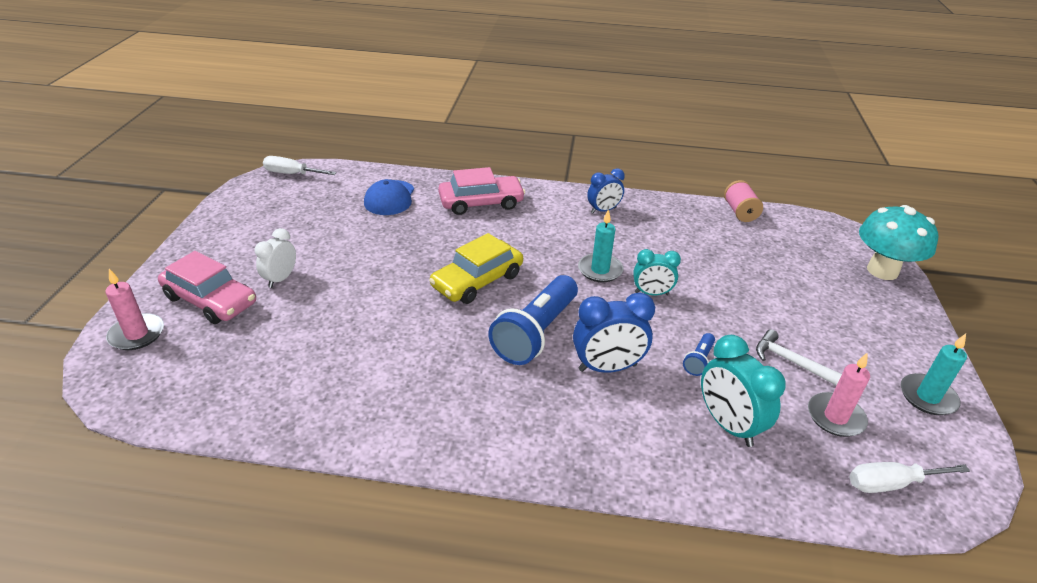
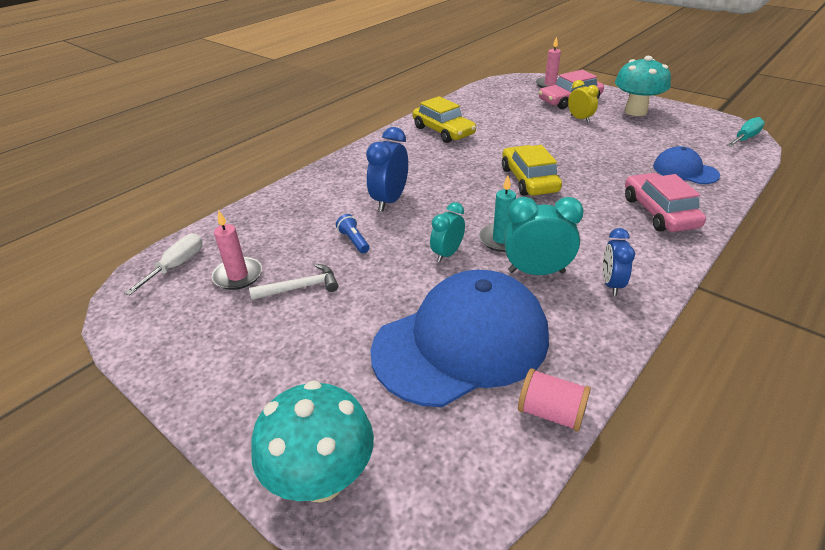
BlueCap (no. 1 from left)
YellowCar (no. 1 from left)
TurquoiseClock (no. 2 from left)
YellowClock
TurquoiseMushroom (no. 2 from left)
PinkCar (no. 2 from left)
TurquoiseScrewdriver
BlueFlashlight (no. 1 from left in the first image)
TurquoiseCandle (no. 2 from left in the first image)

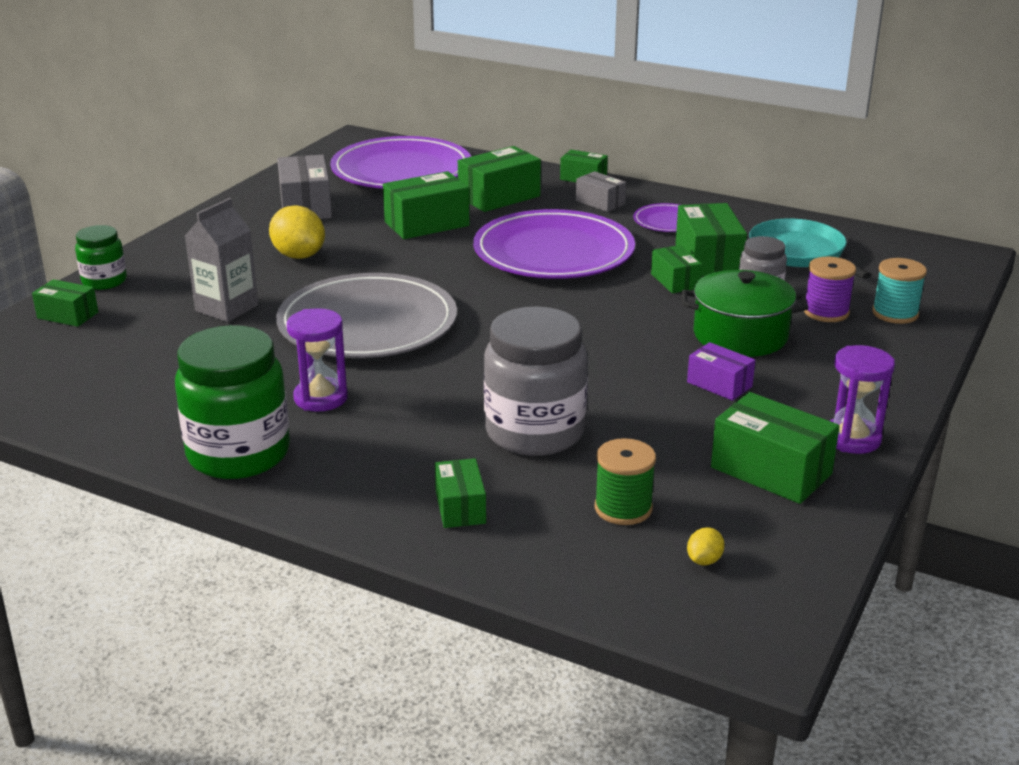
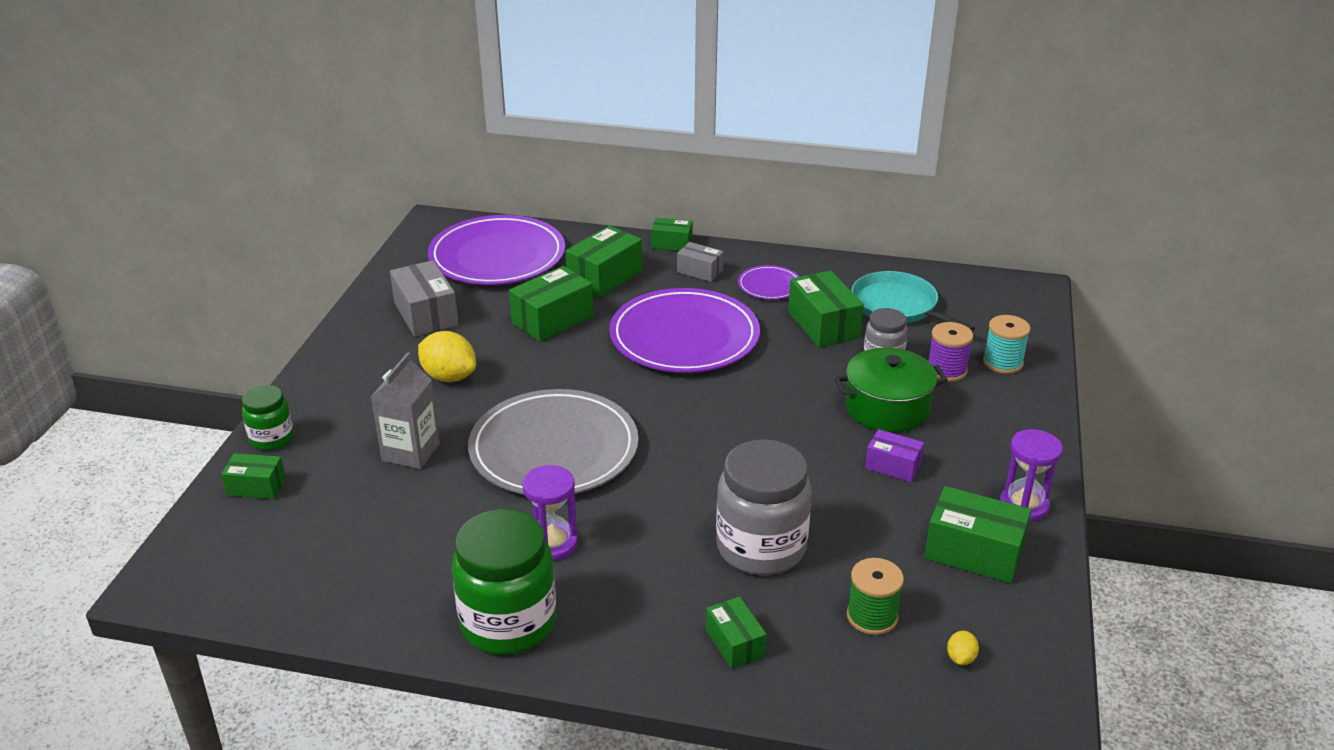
GreenBox (no. 6 from left in the first image)

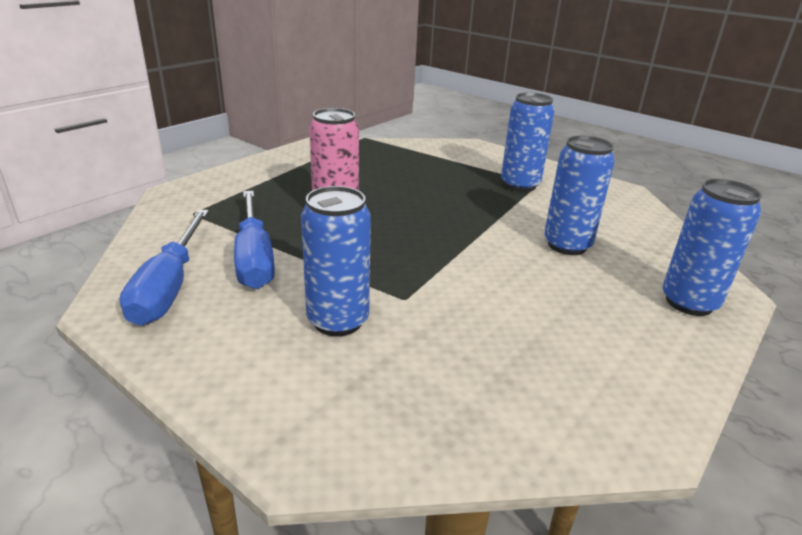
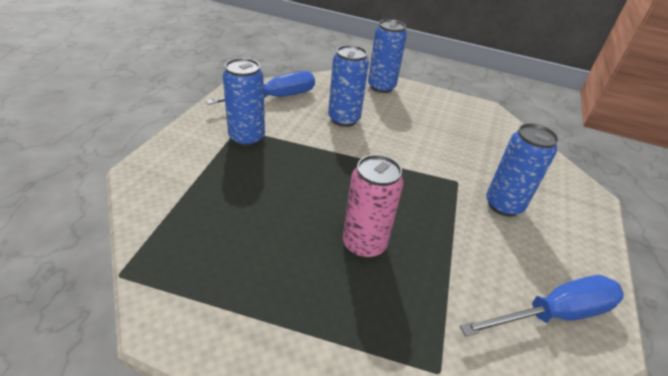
BlueScrewdriver (no. 1 from left)

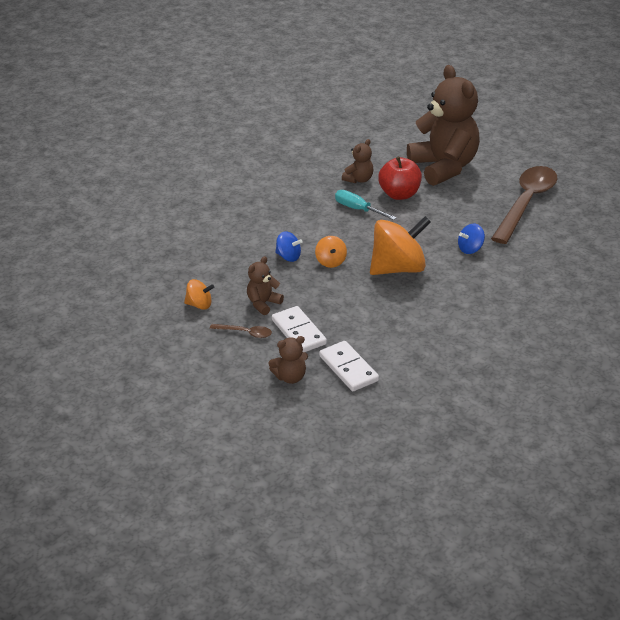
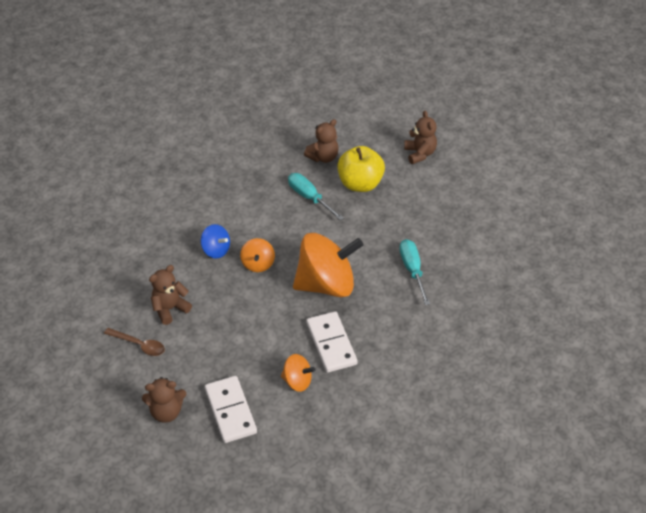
OrangeSpinningTop (no. 2 from left)
WhiteDomino (no. 2 from left)
YellowApple
TurquoiseScrewdriver (no. 2 from left)
BrownTeddyBear (no. 4 from left)
BrownSpoon (no. 2 from left in the first image)

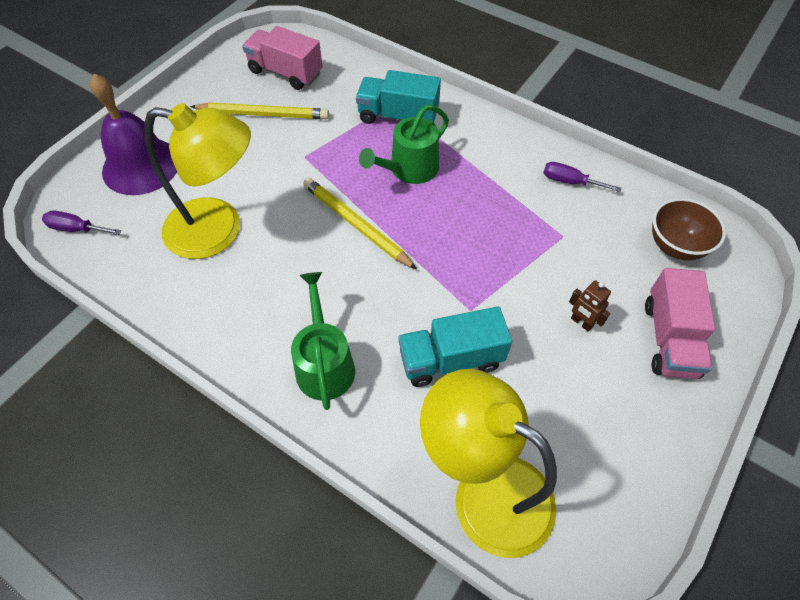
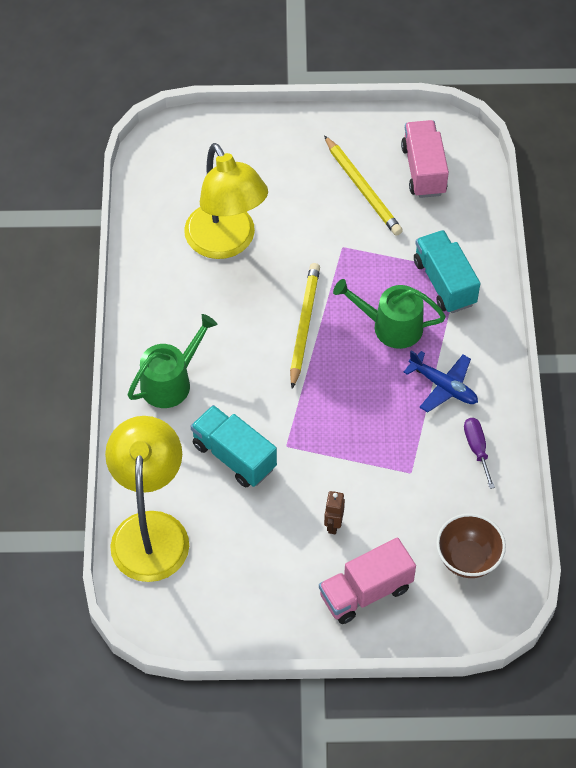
BluePlane
PurpleScrewdriver (no. 1 from left in the first image)
PurpleBell

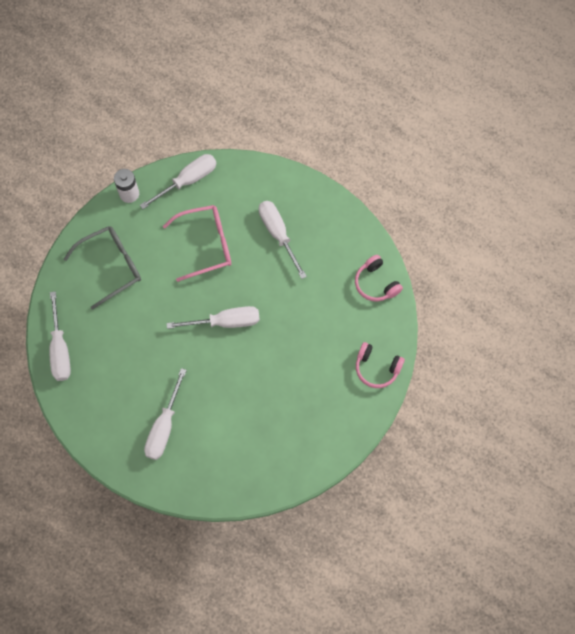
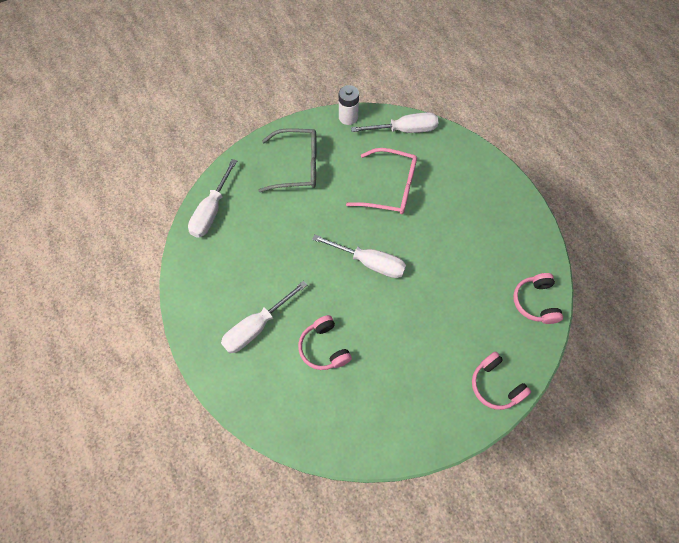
PinkHeadphones (no. 1 from left)
WhiteScrewdriver (no. 5 from left in the first image)

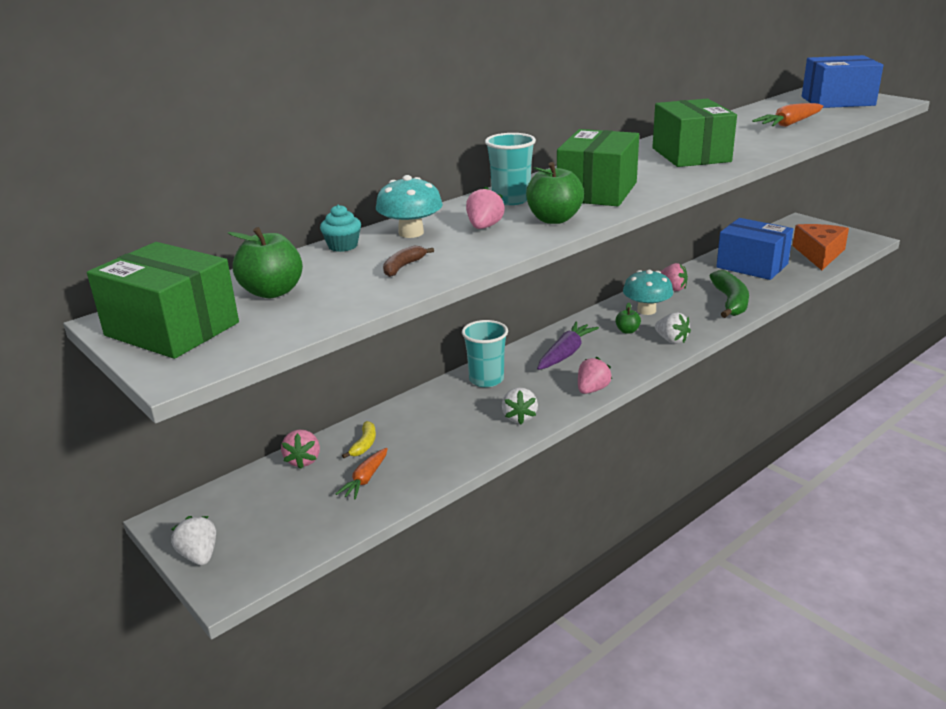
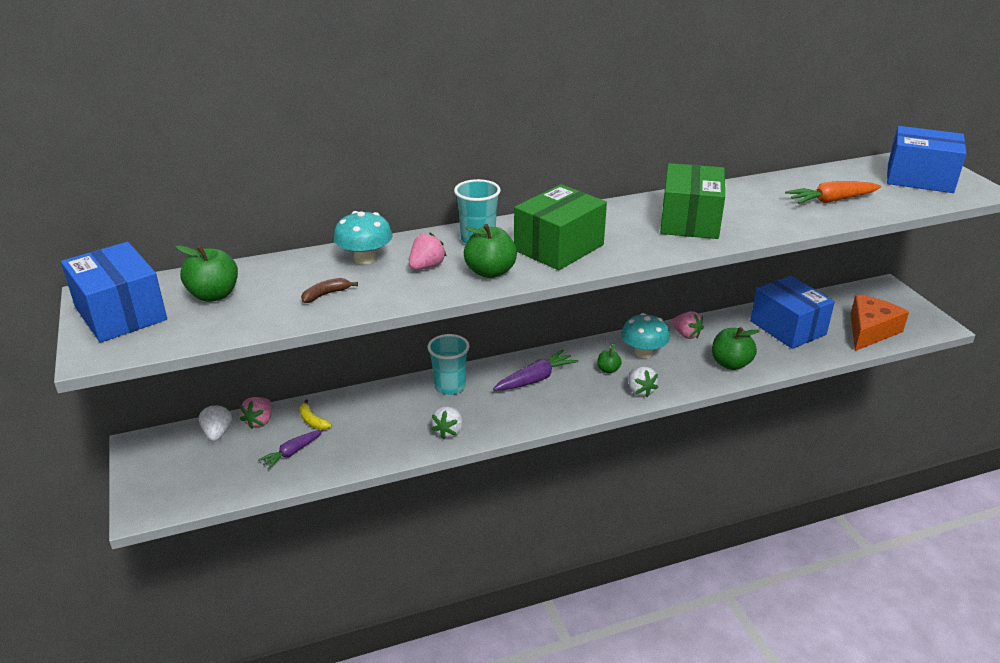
BlueBox (no. 1 from left)
WhiteStrawberry (no. 1 from left)
PurpleCarrot (no. 1 from left)
YellowBanana
GreenApple (no. 4 from left)
TurquoiseCupcake
PinkStrawberry (no. 3 from left in the first image)

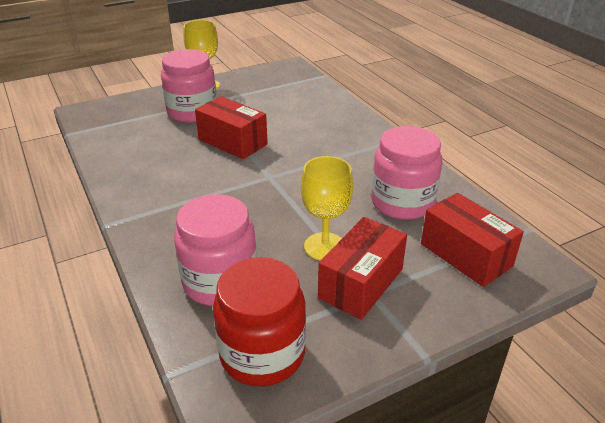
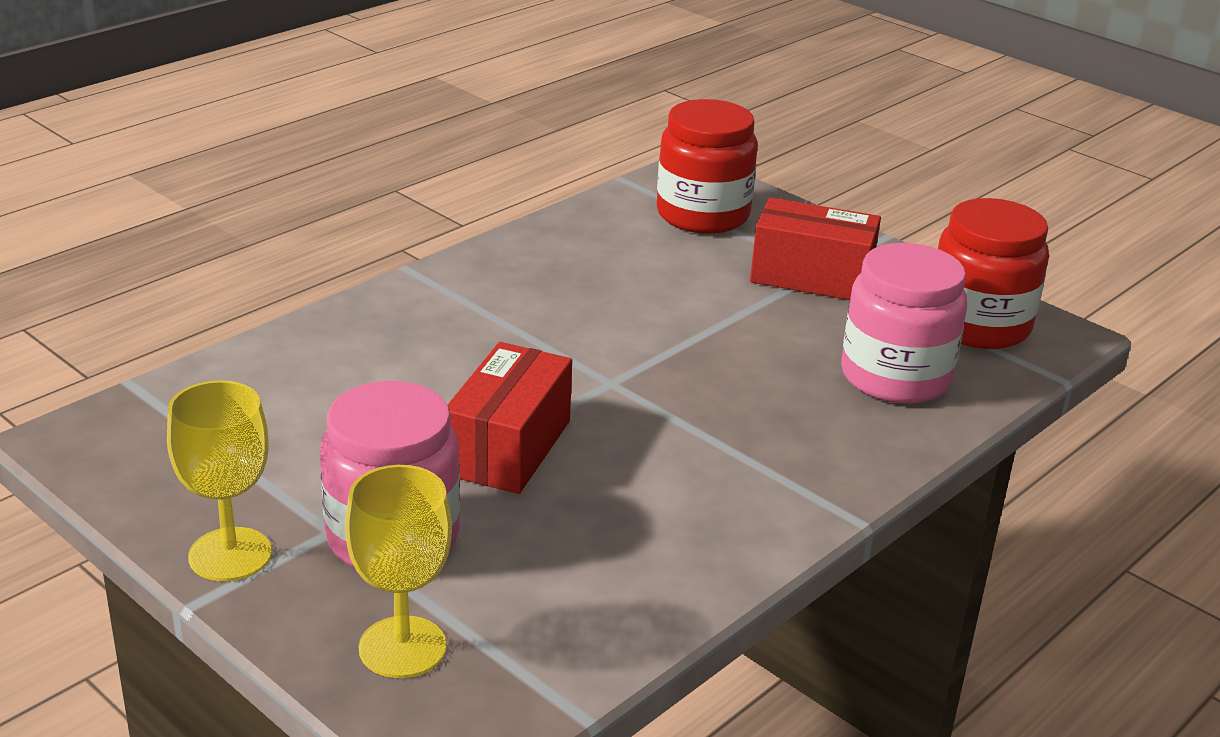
YellowGoblet (no. 2 from left)
RedJar (no. 1 from left)
PinkJar (no. 3 from left in the first image)

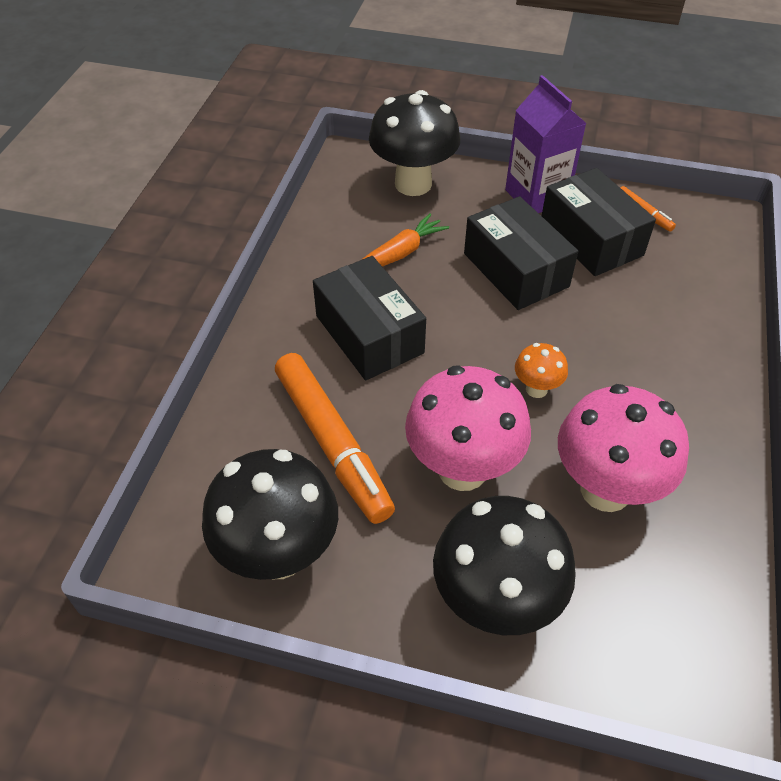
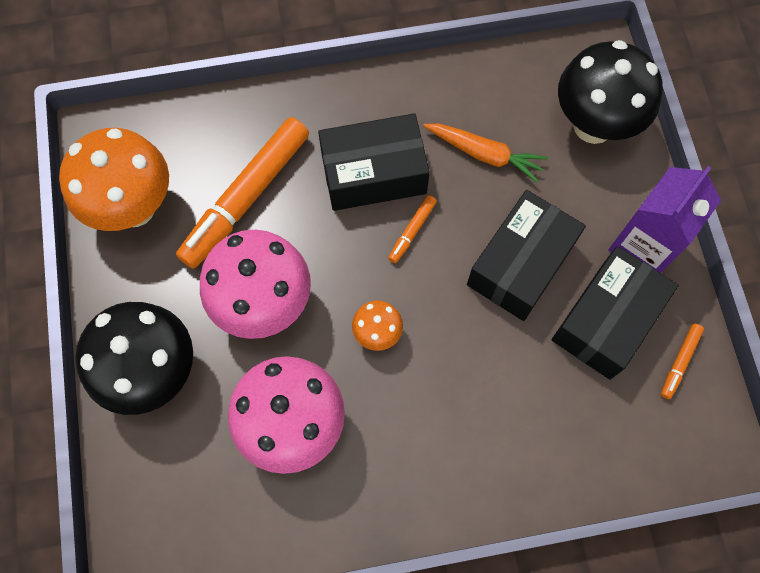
OrangeMushroom (no. 1 from left)
BlackBox (no. 1 from left)
OrangeMarker (no. 2 from left)

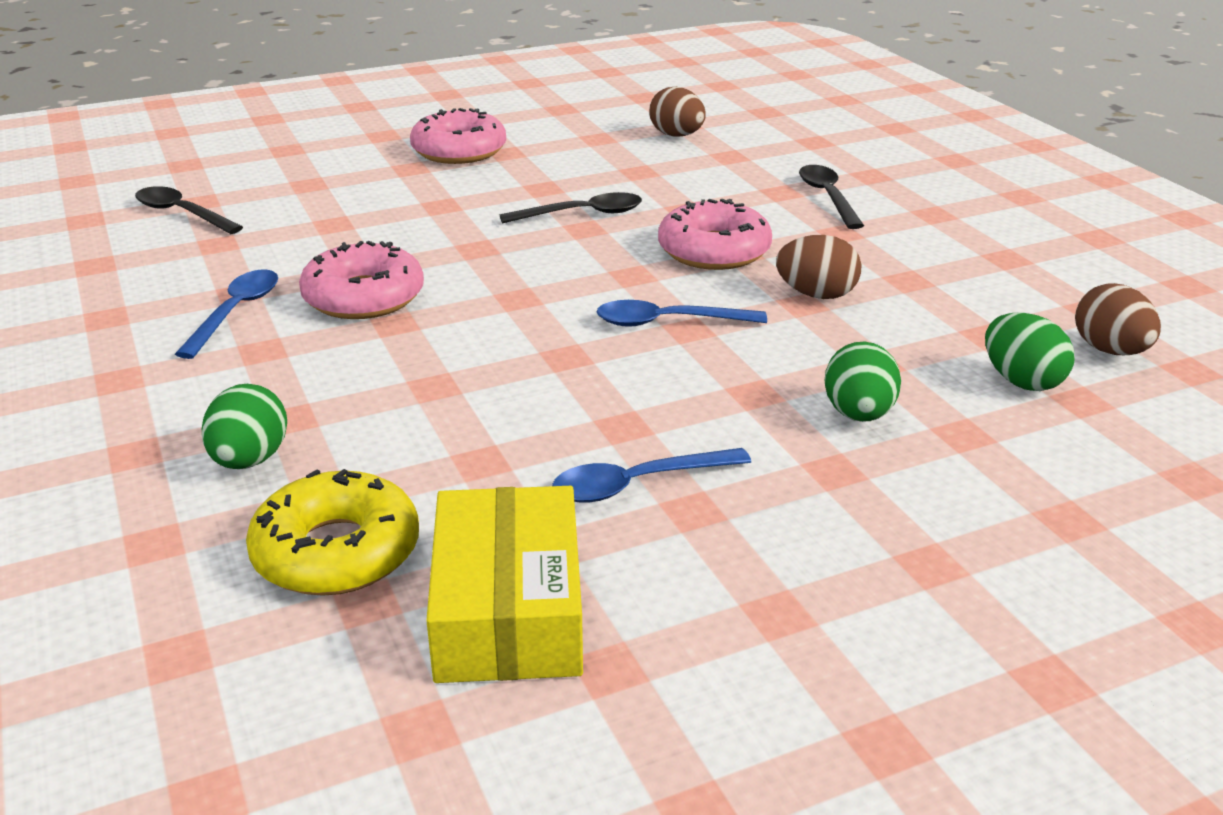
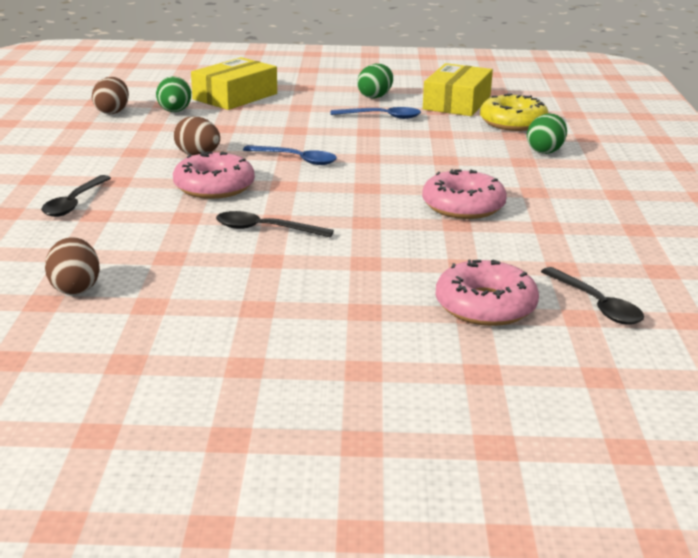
YellowBox (no. 1 from left)
GreenEgg (no. 2 from left)
PinkDonut (no. 3 from left)
BlueSpoon (no. 1 from left in the first image)

